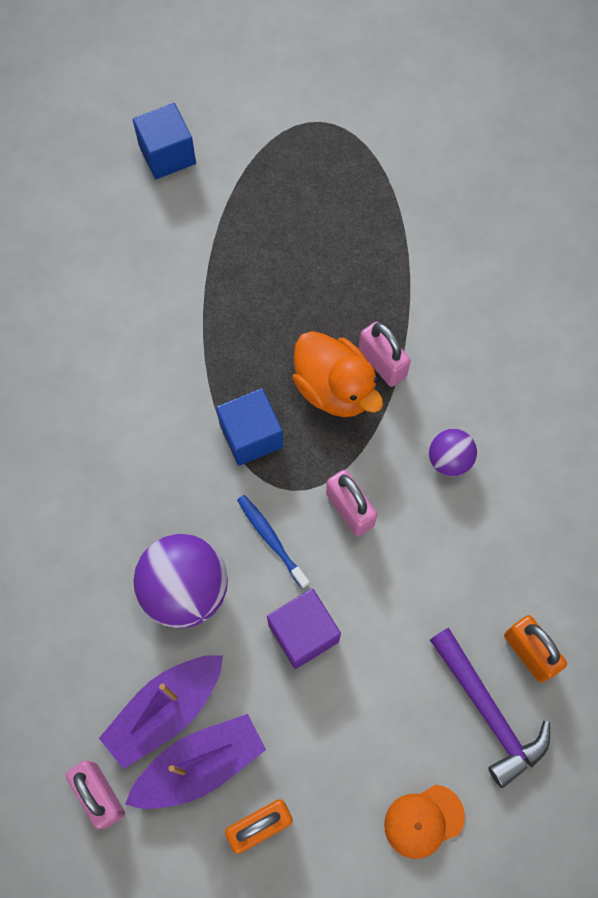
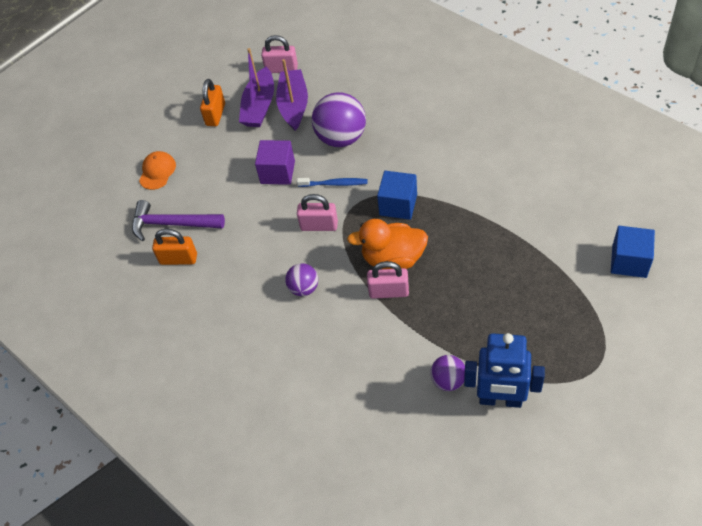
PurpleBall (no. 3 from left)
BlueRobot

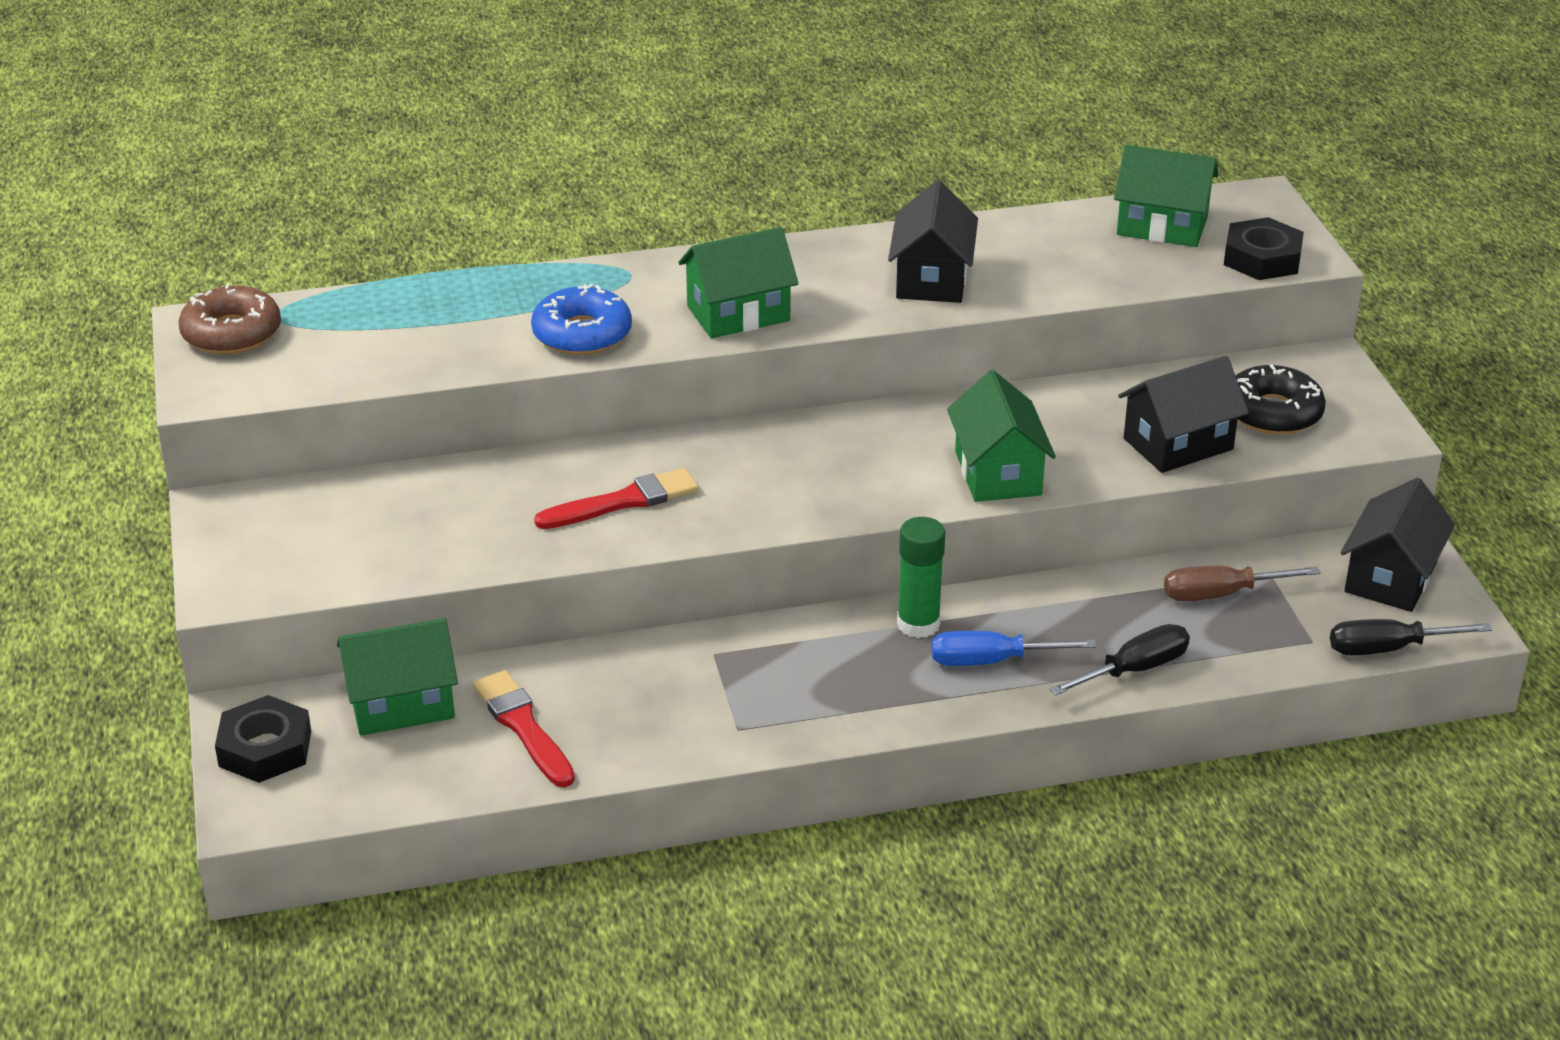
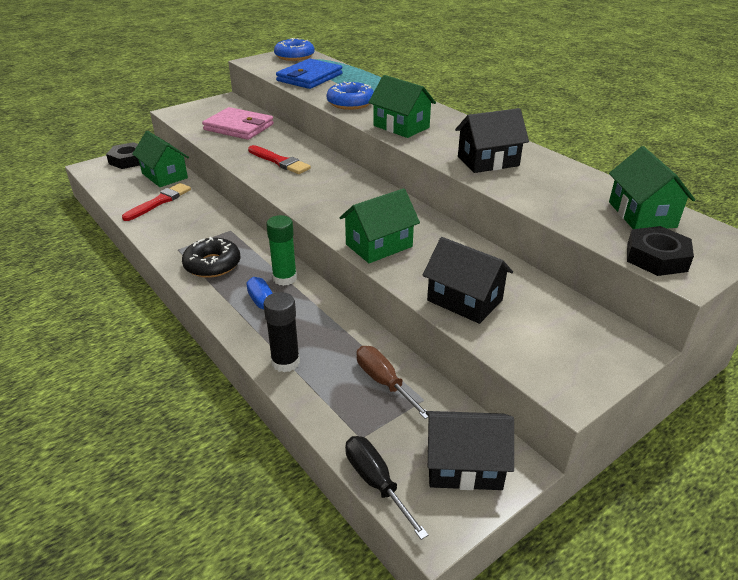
BlackDonut
PinkWallet
BlackGlueStick
BlueDonut (no. 1 from left)
BlueWallet

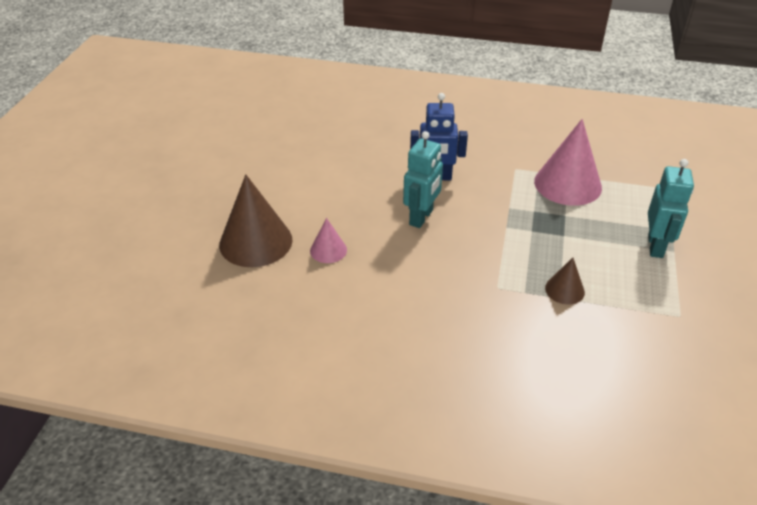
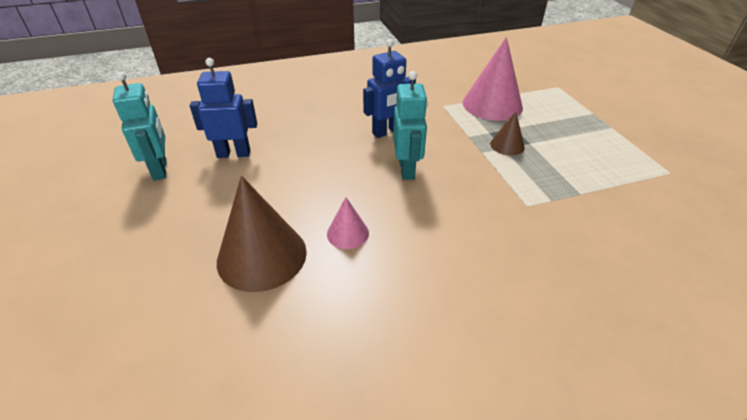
TurquoiseRobot (no. 1 from left)
BlueRobot (no. 1 from left)
BrownCone (no. 2 from left)

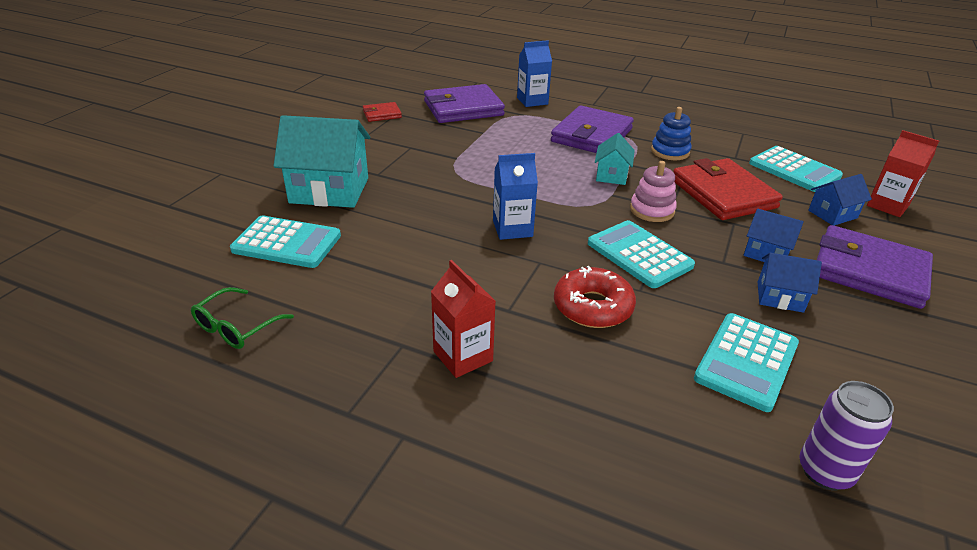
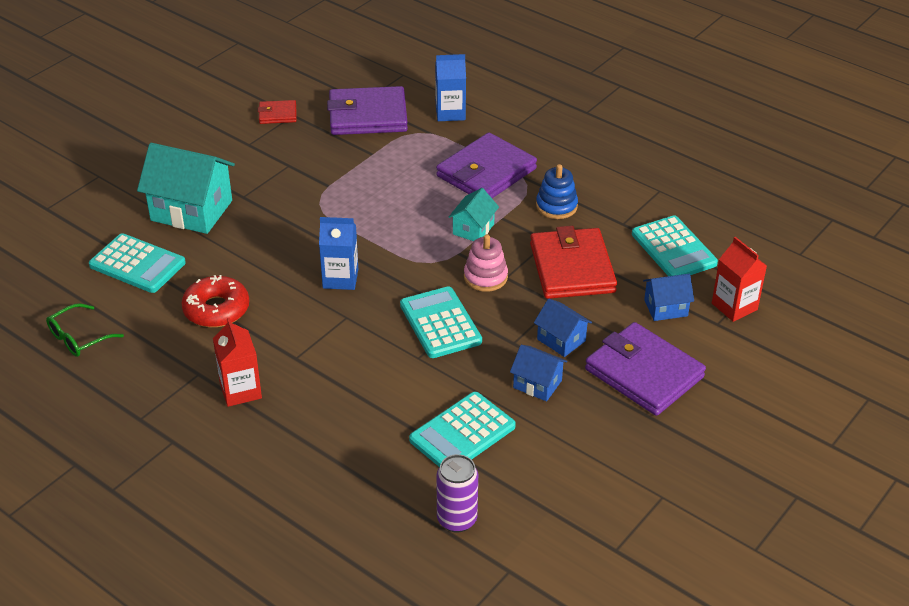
RedDonut

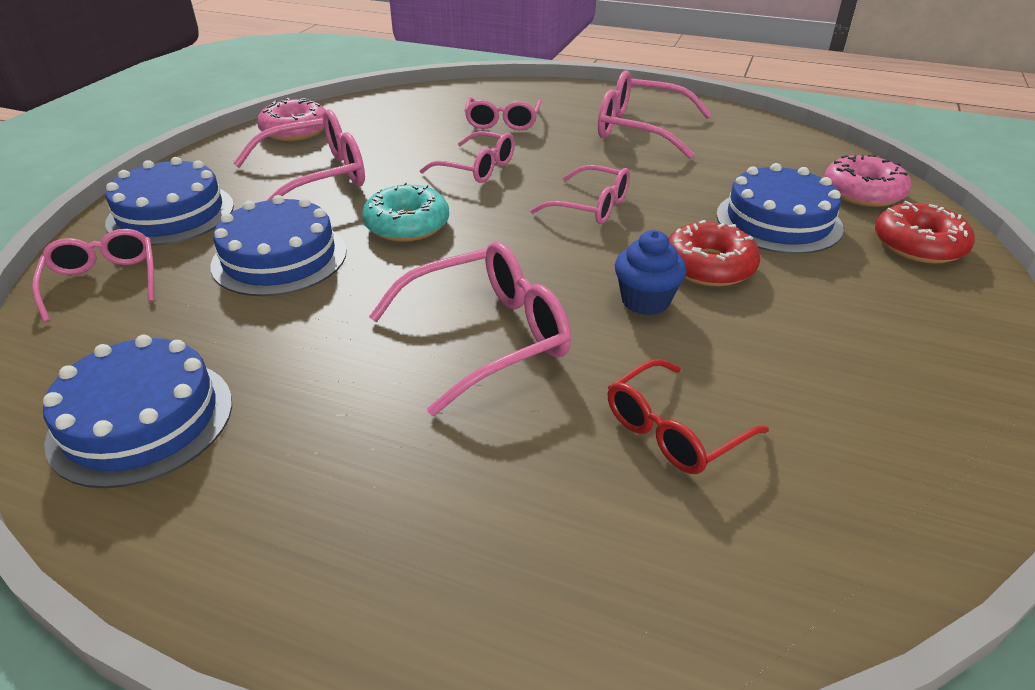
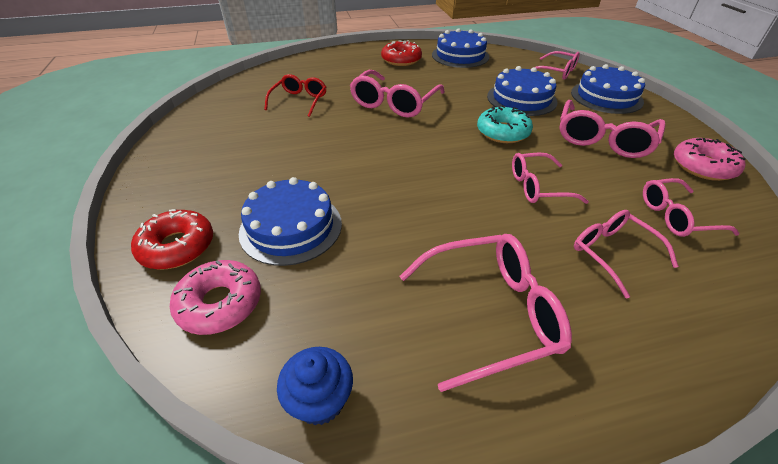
BlueCupcake
RedDonut (no. 2 from left)
PinkGlasses (no. 7 from left)

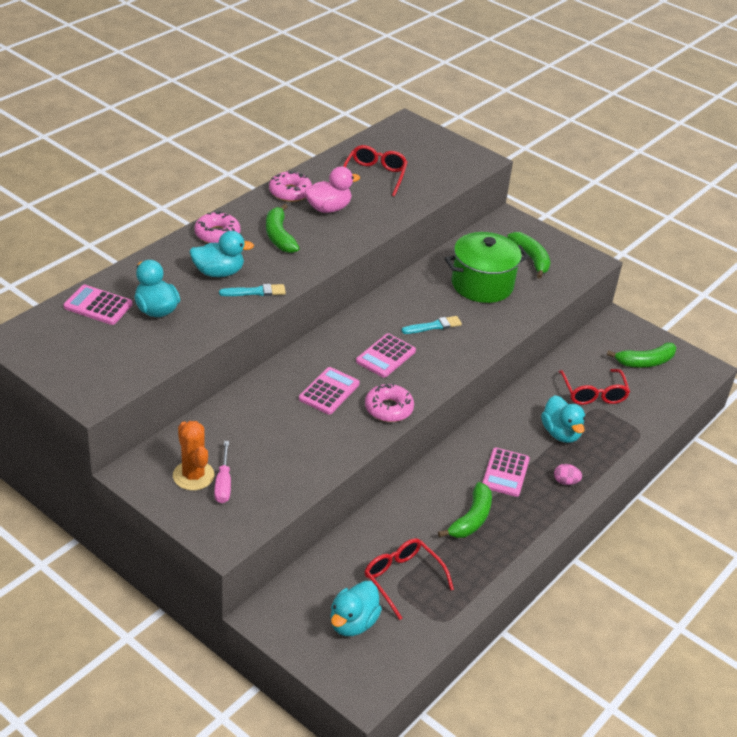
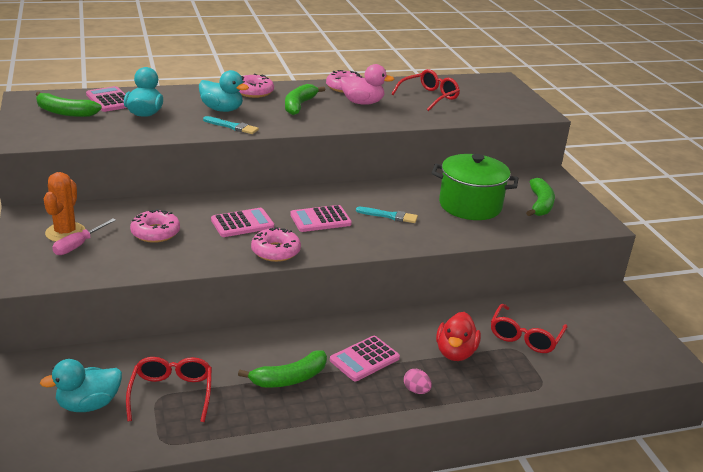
GreenBanana (no. 1 from left)
PinkDonut (no. 1 from left)
RedDuck

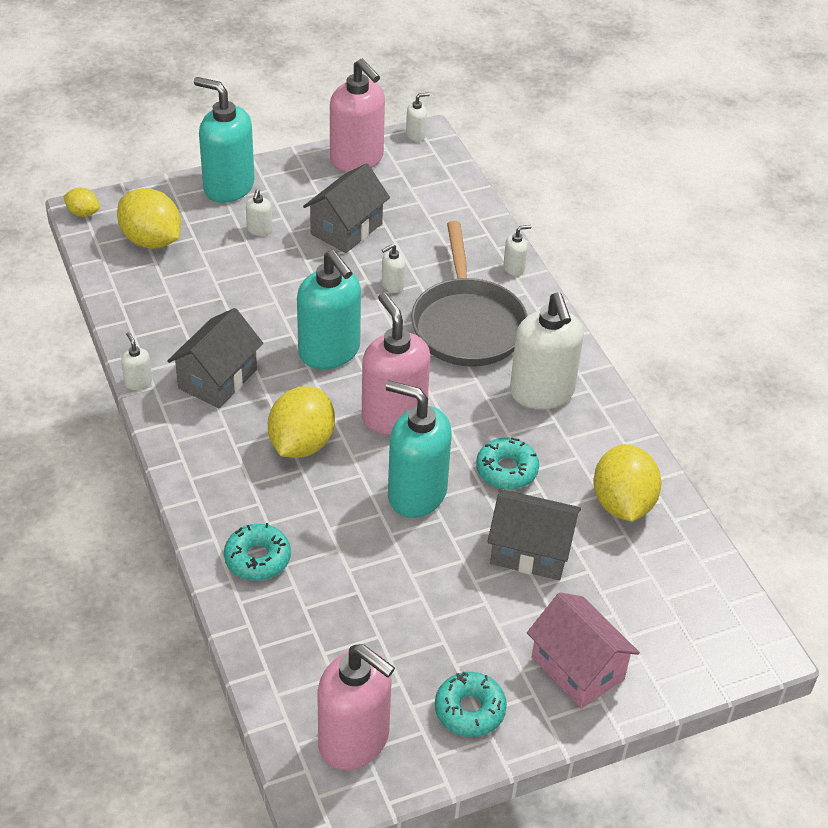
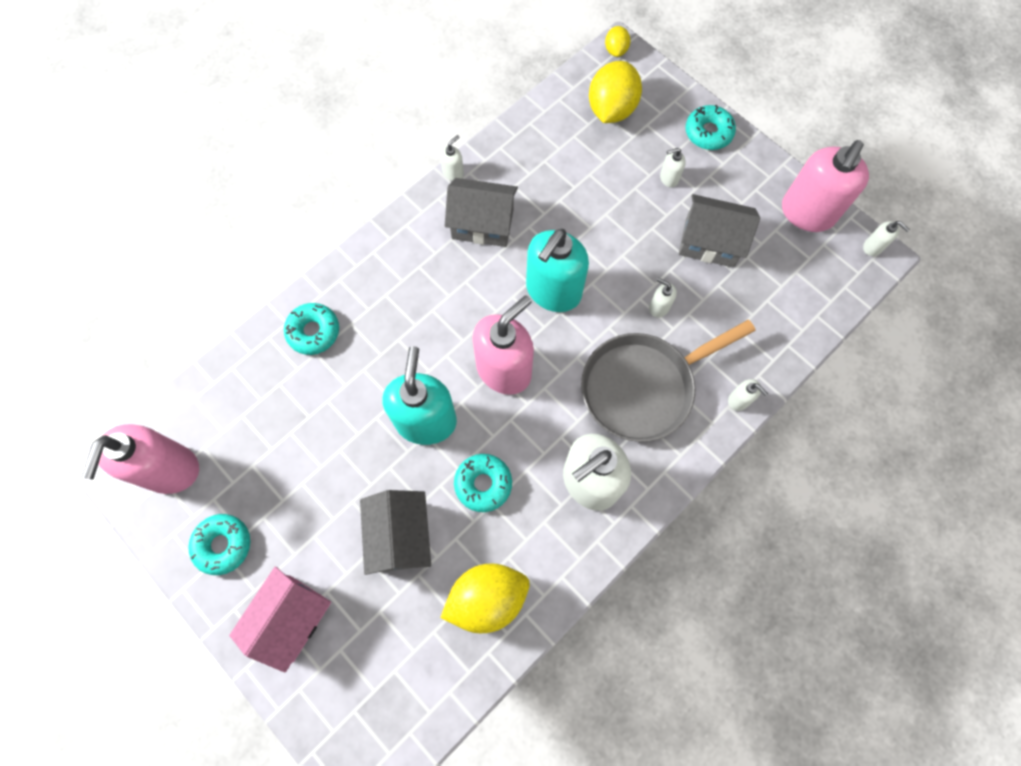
TurquoiseDonut (no. 4 from left)
YellowLemon (no. 3 from left in the first image)

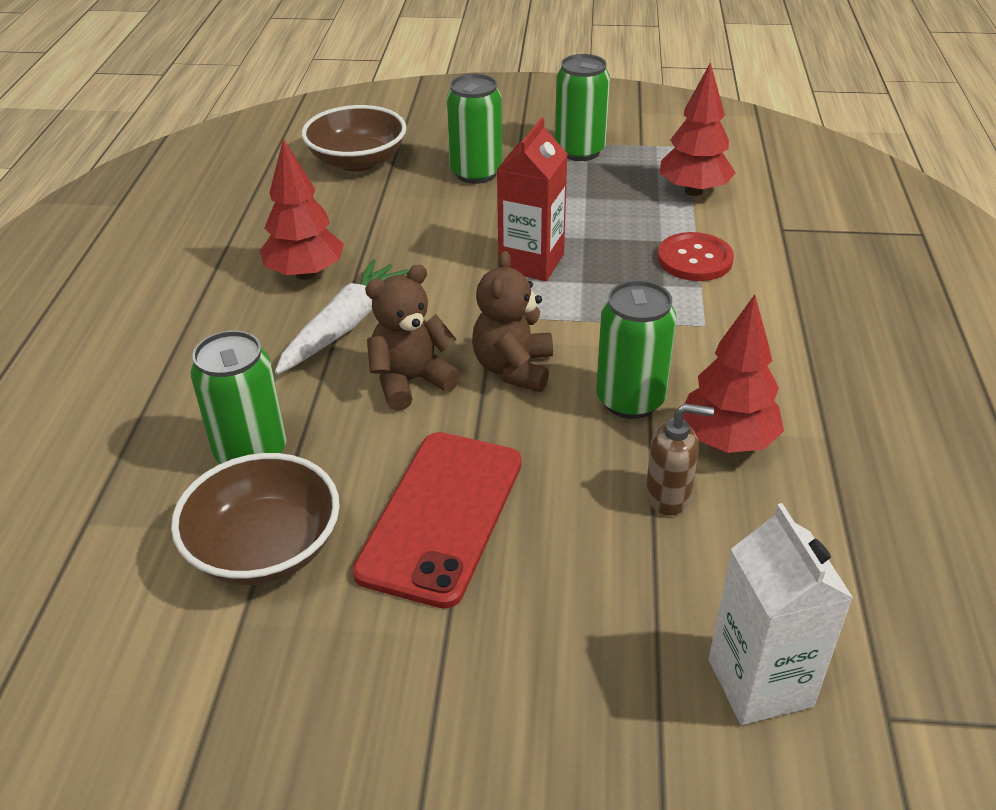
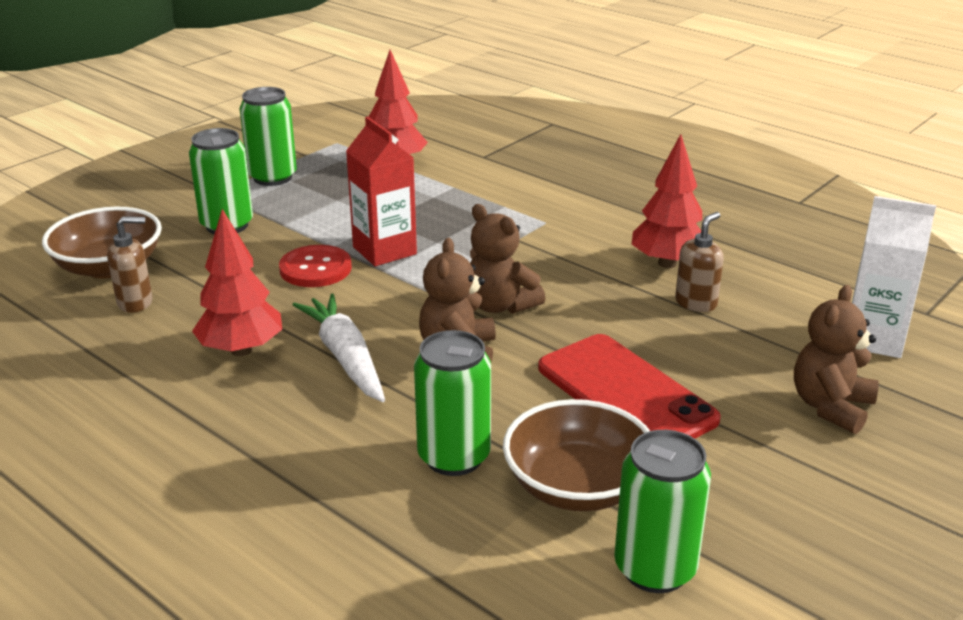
BrownSoapDispenser (no. 1 from left)
RedButton
GreenCan (no. 4 from left)
BrownTeddyBear (no. 3 from left)

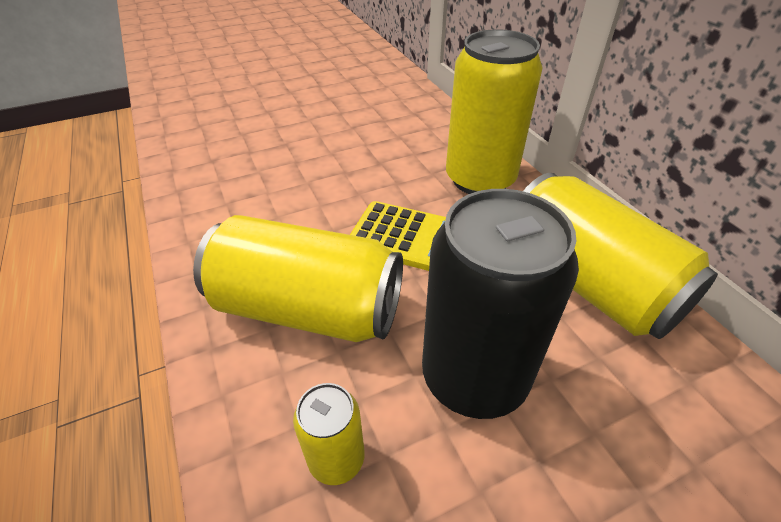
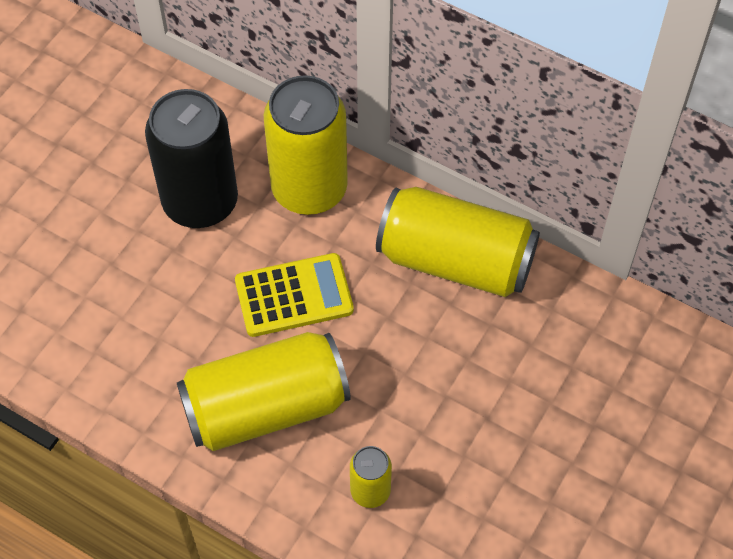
BlackCan

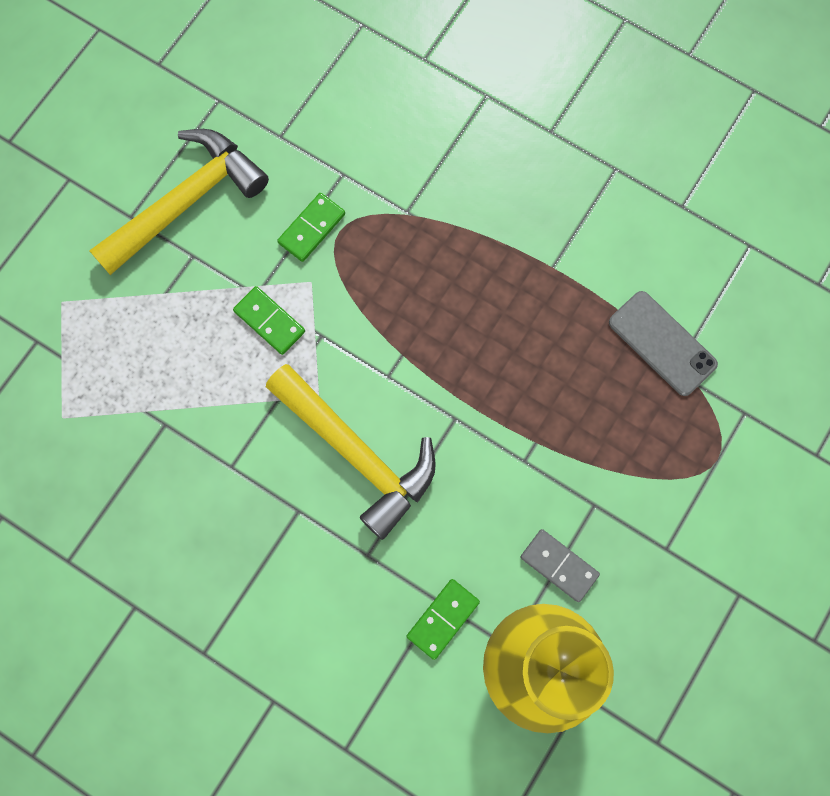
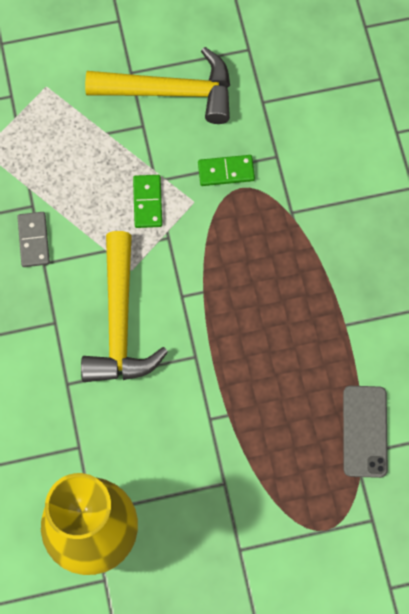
GreyDomino
GreenDomino (no. 3 from left in the first image)

